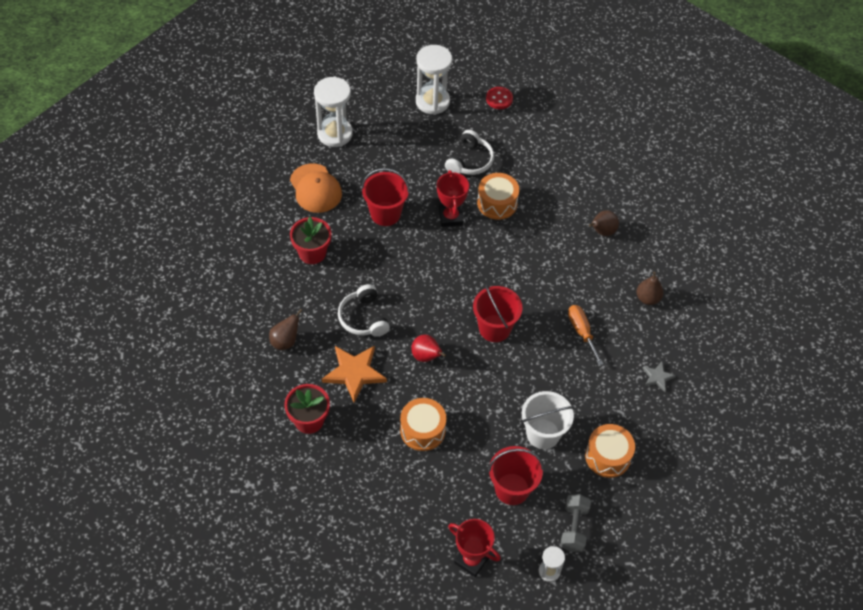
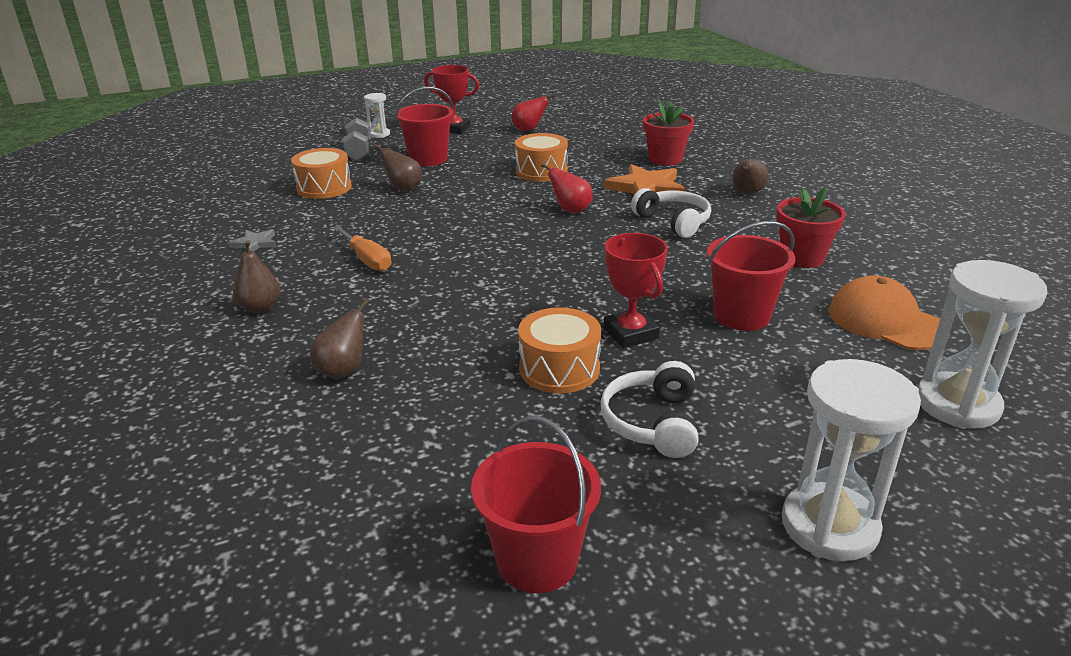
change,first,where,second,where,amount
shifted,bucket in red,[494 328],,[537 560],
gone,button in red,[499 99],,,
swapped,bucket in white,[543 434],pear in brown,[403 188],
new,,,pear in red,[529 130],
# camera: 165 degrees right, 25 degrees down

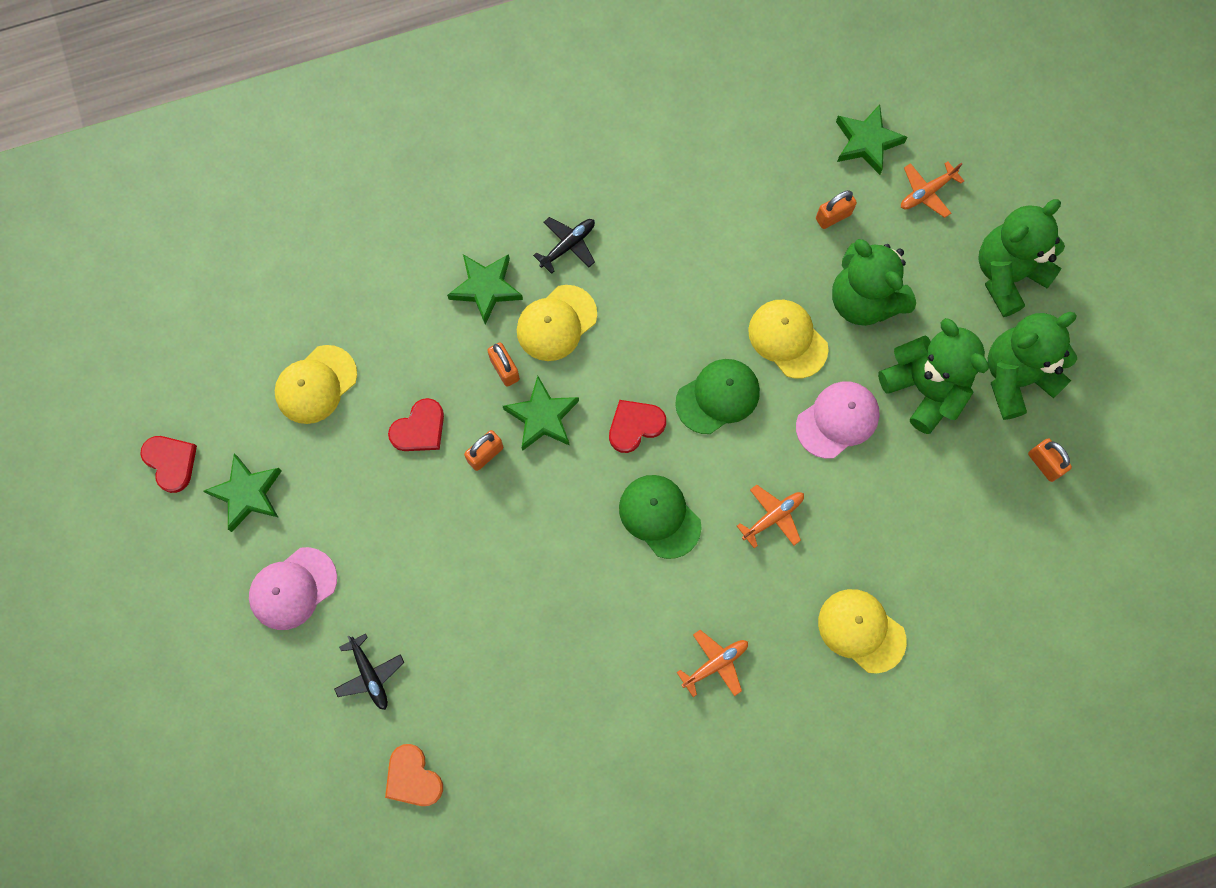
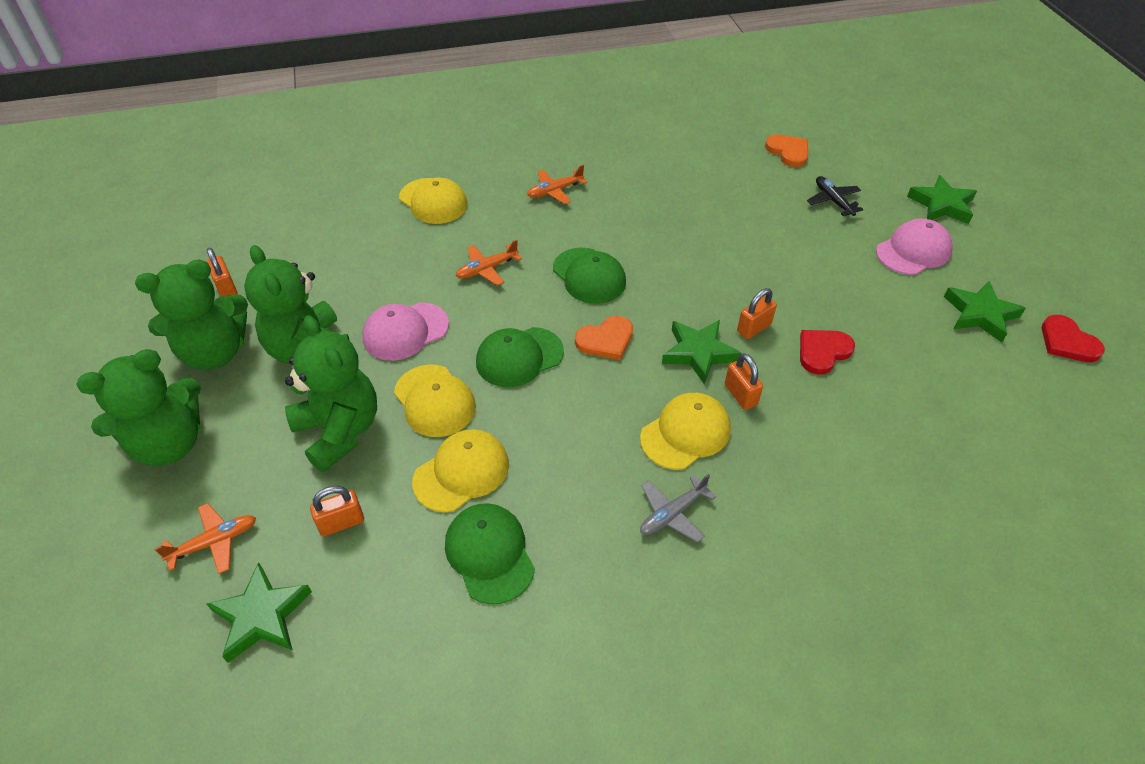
change,first,where,second,where,amount
shifted,cap in yellow,[316 384],,[461 472],
shifted,star in green,[486 288],,[942 205],
repainted,plane in black,[568 245],plane in grey,[672 514],
repainted,heart in red,[635 426],heart in orange,[606 340],
new,,,cap in green,[489 554],
# camera: 175 degrees left, 25 degrees down

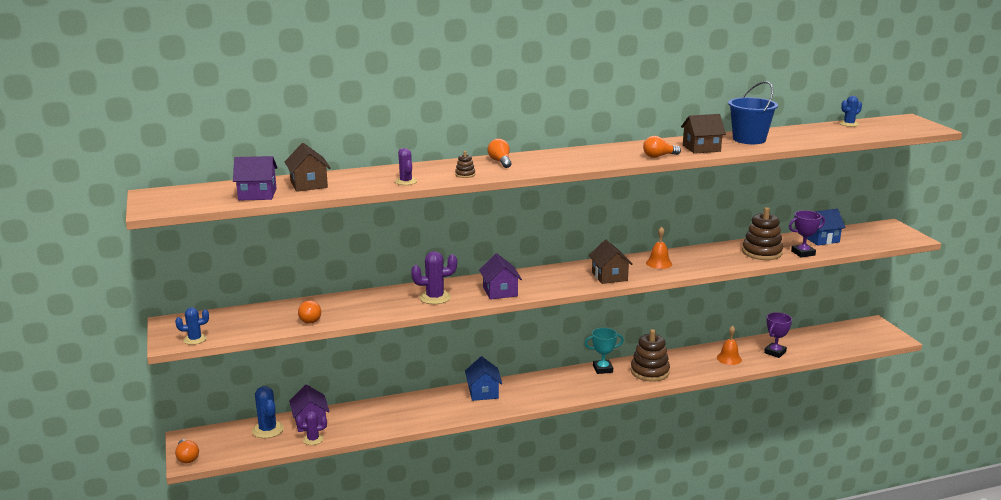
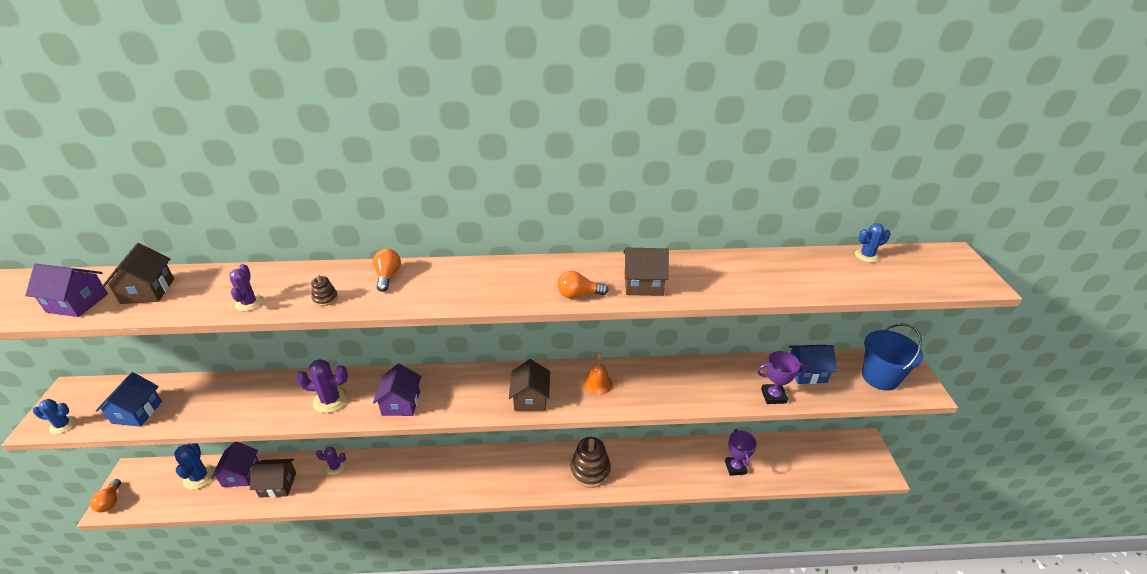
change,first,where,second,where,amount
shifted,cactus in purple,[313 439],,[335 467],
gone,light bulb in orange,[310 319],,,
shifted,house in blue,[483 392],,[137 412],
gone,trophy in turquoise,[602 369],,,
gone,bell in orange,[729 358],,,
shifted,bucket in blue,[749 139],,[880 377],
gone,stacking toy in brown,[762 252],,,
rotated,trophy in purple,[775 352],,[735 467],60 degrees counterclockwise
new,,,house in brown,[278 484],
# camera: 15 degrees right, 15 degrees up

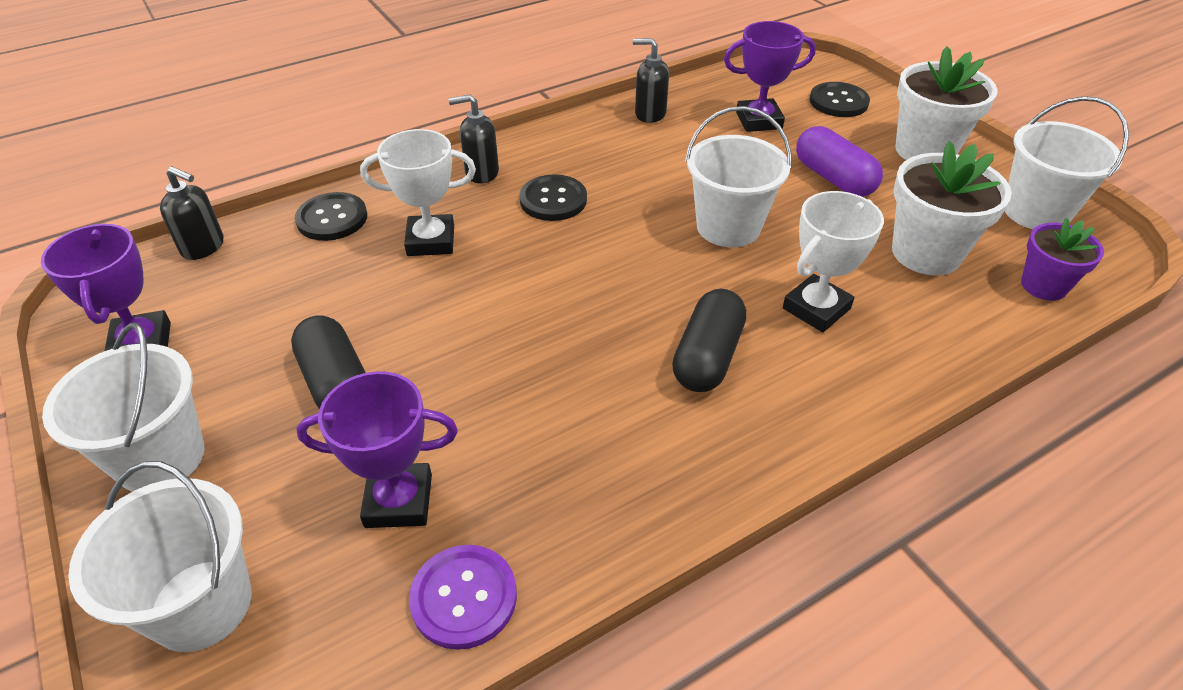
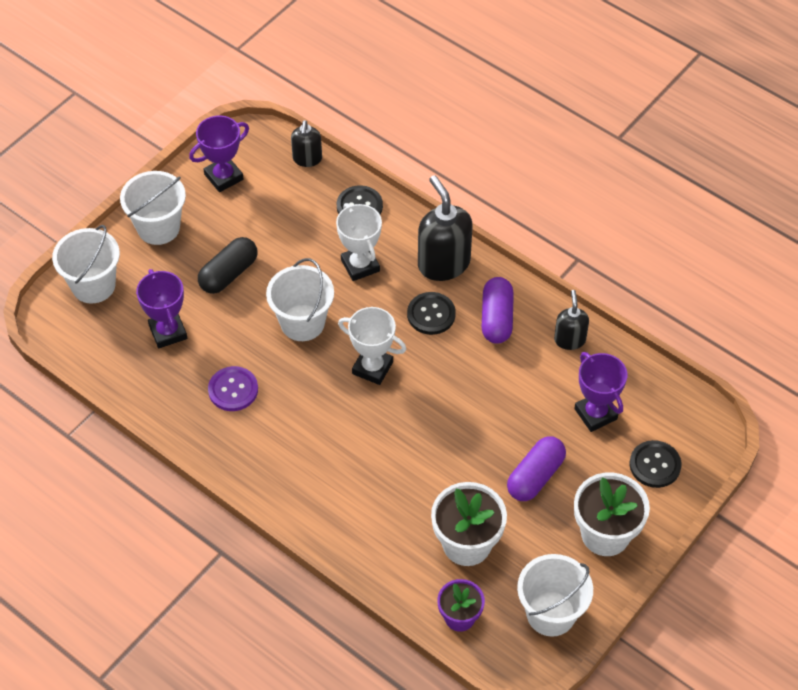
change,first,where,second,where,amount
shifted,button in purple,[464 597],,[233 390],
scaled,soap dispenser in black,[481 173],,[443 263],x1.76
gone,capsule in black,[707 357],,,
shifted,bucket in white,[728 227],,[302 323],
shifted,trophy in white,[816 308],,[372 368],
new,,,capsule in purple,[497 318],
# camera: 70 degrees right, 10 degrees up

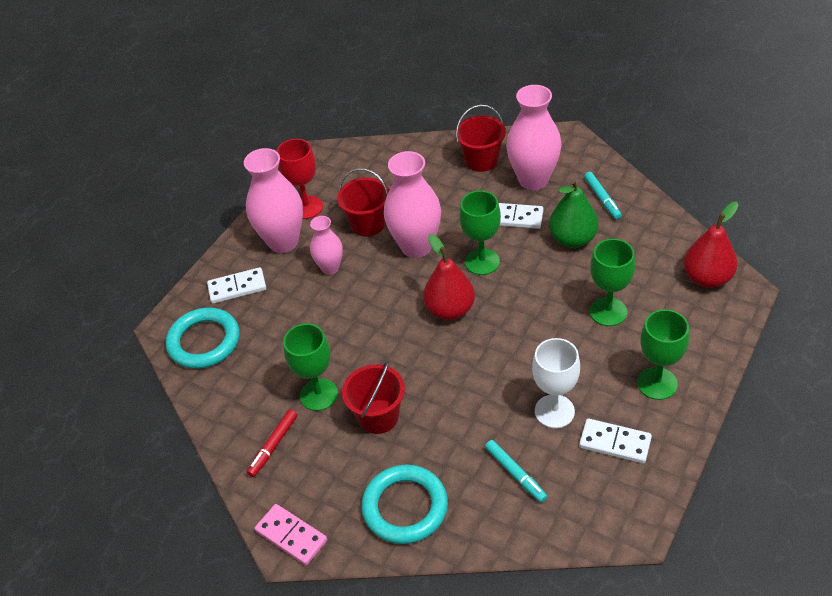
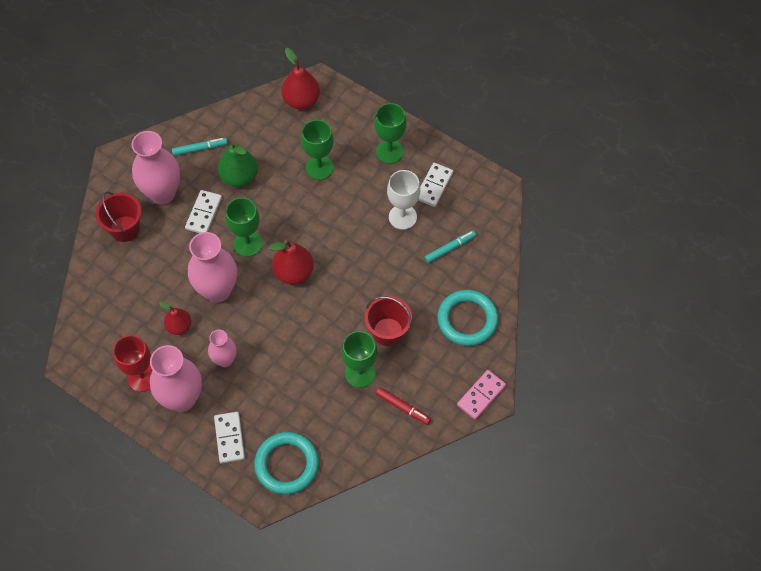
change,first,where,second,where,amount
swapped,bucket in red,[368 224],pear in red,[179 326],
# camera: 90 degrees left, 15 degrees up

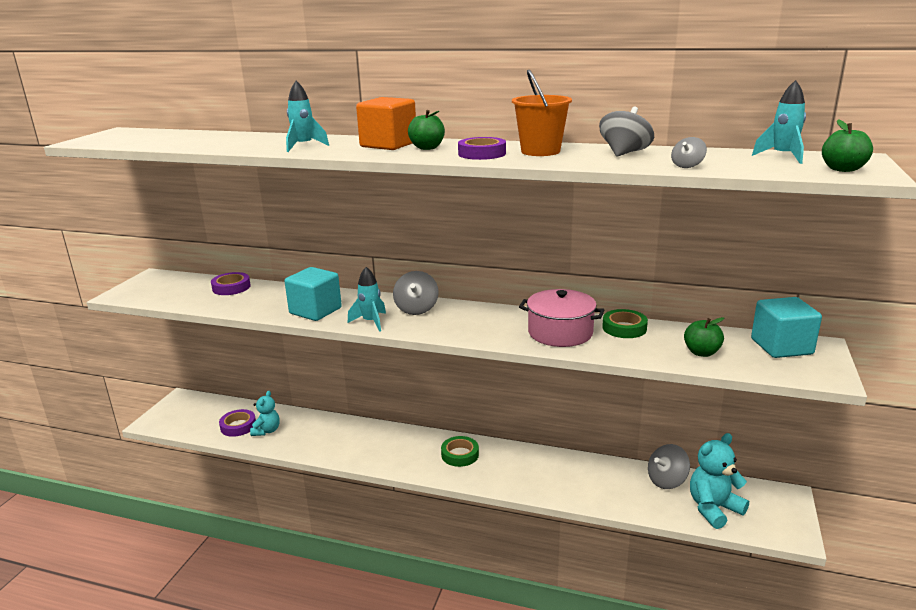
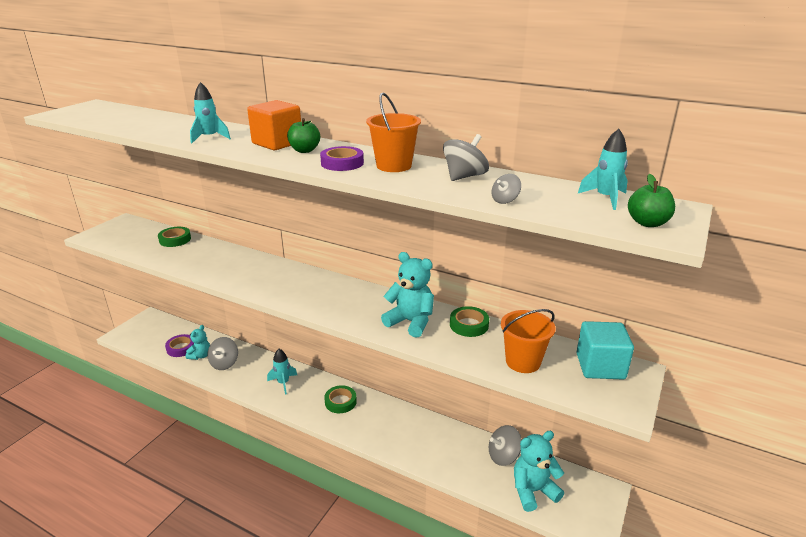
change,first,where,second,where,amount
repainted,tape in purple,[231 287],tape in green,[175 240],
gone,cube in turquoise,[315 311],,,
shifted,rocket in turquoise,[371 322],,[283 383],
shifted,spinning top in grey,[416 309],,[224 363],
swapped,pot in pink,[560 333],teddy bear in turquoise,[411 322],
swapped,apple in green,[701 352],bucket in orange,[523 362],
# camera: 10 degrees right, 5 degrees up

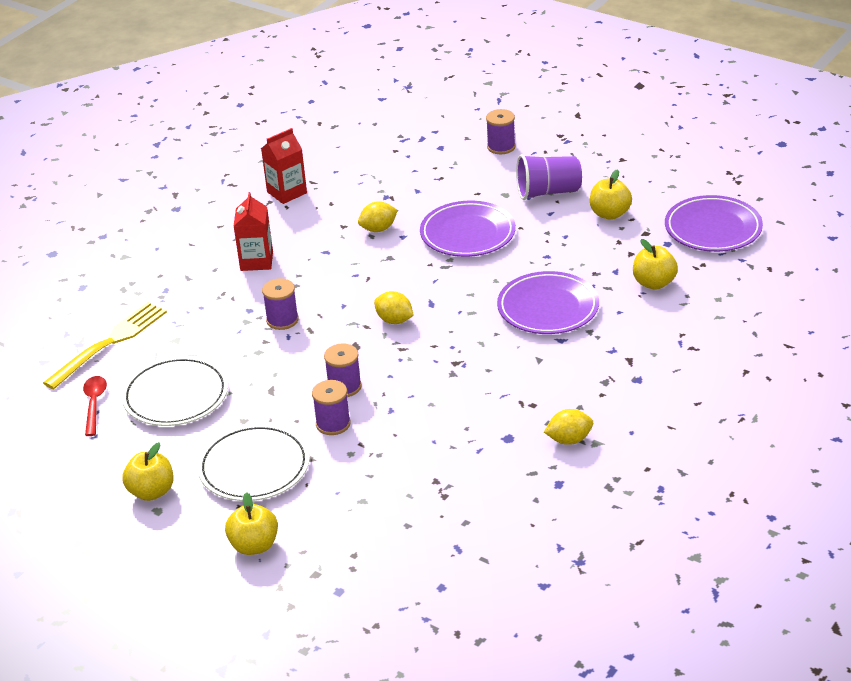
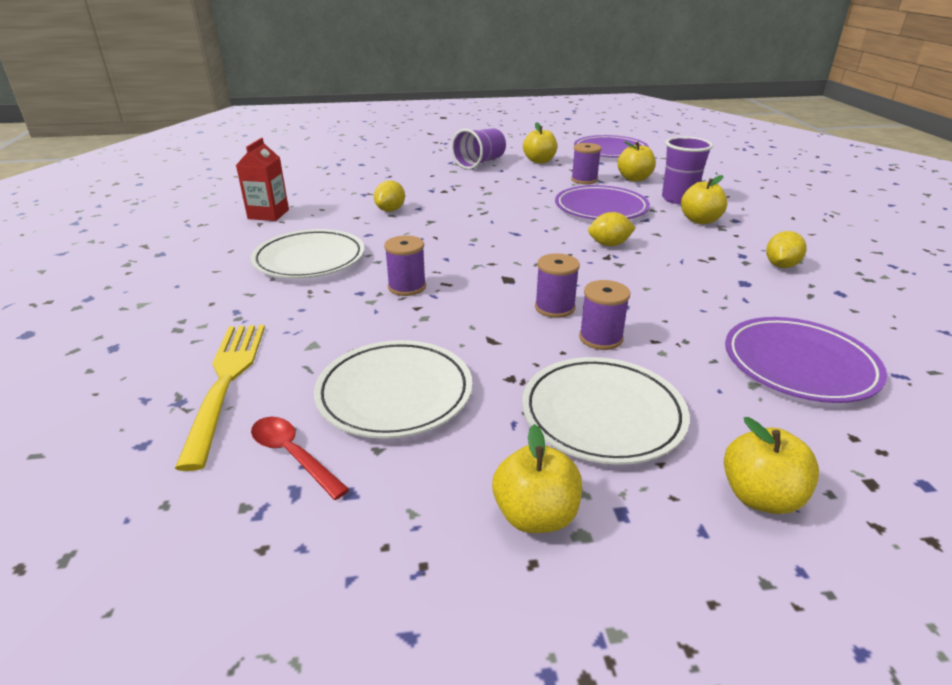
change,first,where,second,where,amount
swapped,carton in red,[256 261],plate in white,[309 259],
shifted,lemon in yellow,[394 320],,[609 244],
shifted,plate in purple,[467 234],,[799 365],
shifted,spool in purple,[501 147],,[584 180],
new,,,cup in purple,[678 199],
new,,,apple in yellow,[700 220],
# camera: 45 degrees left, 5 degrees down

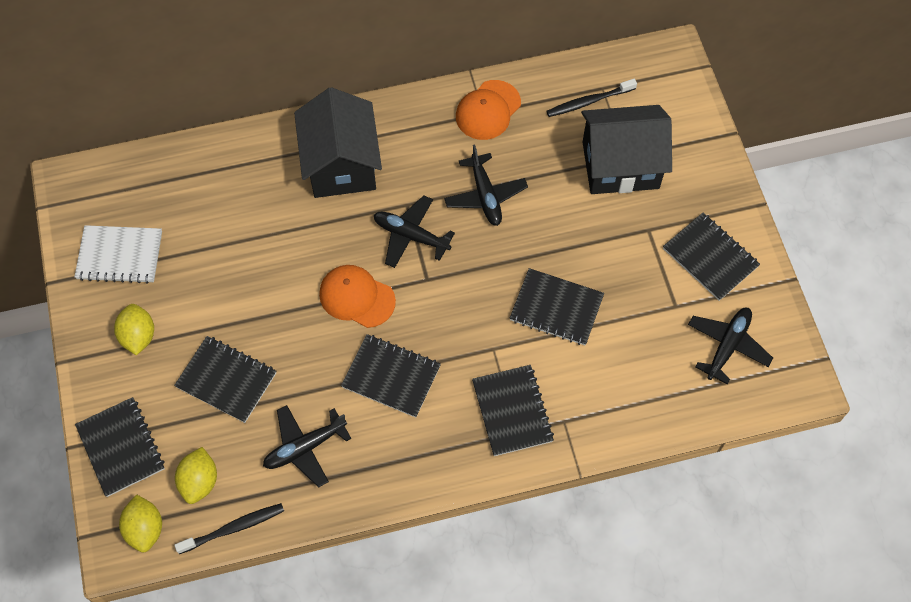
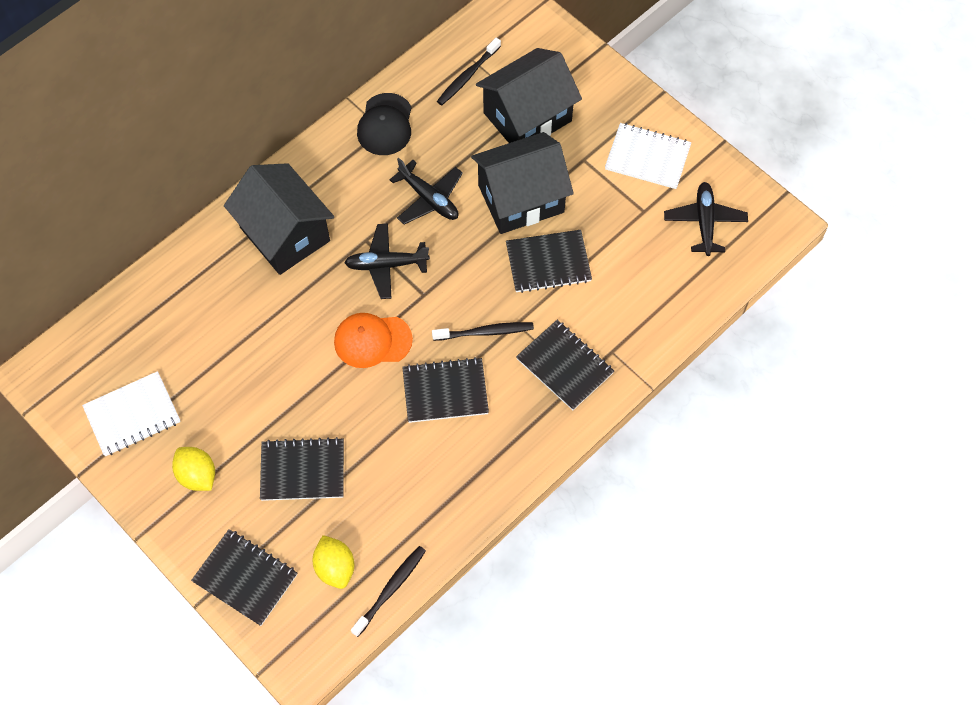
change,first,where,second,where,amount
gone,lemon in yellow,[145 529],,,
gone,plane in black,[305 447],,,
repainted,cap in orange,[488 110],cap in black,[385 125],
repainted,notebook in black,[710 257],notebook in white,[647 157],
new,,,toothbrush in black,[485 332],
new,,,house in black,[521 198],
# camera: 30 degrees left, 0 degrees up

